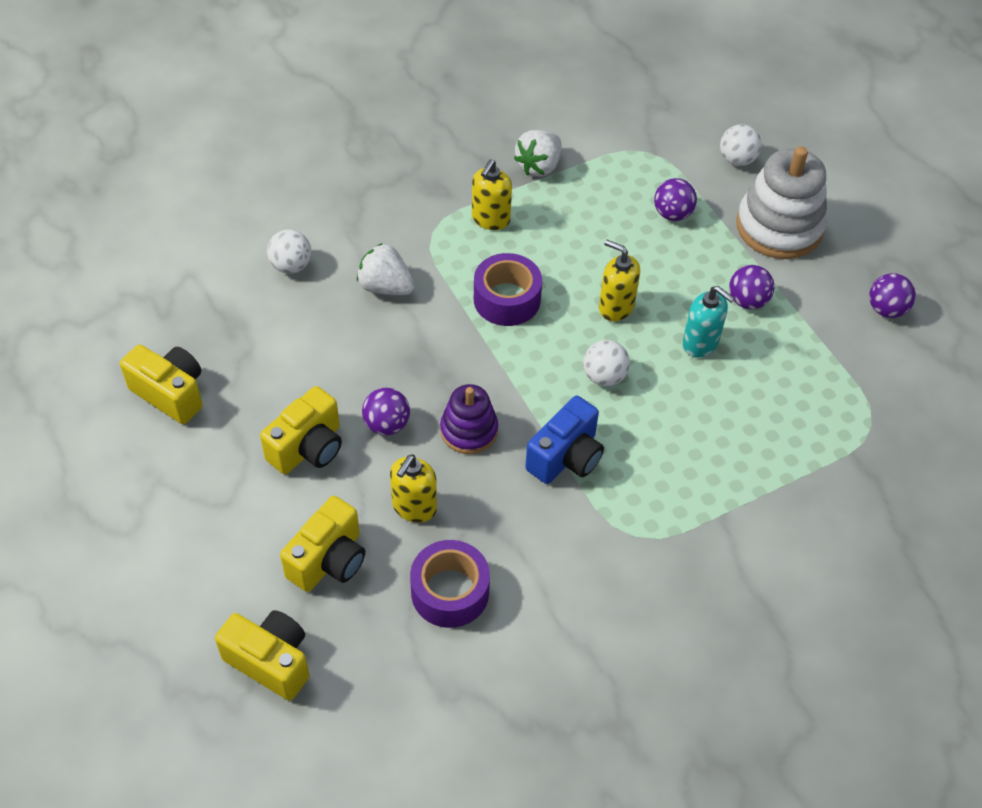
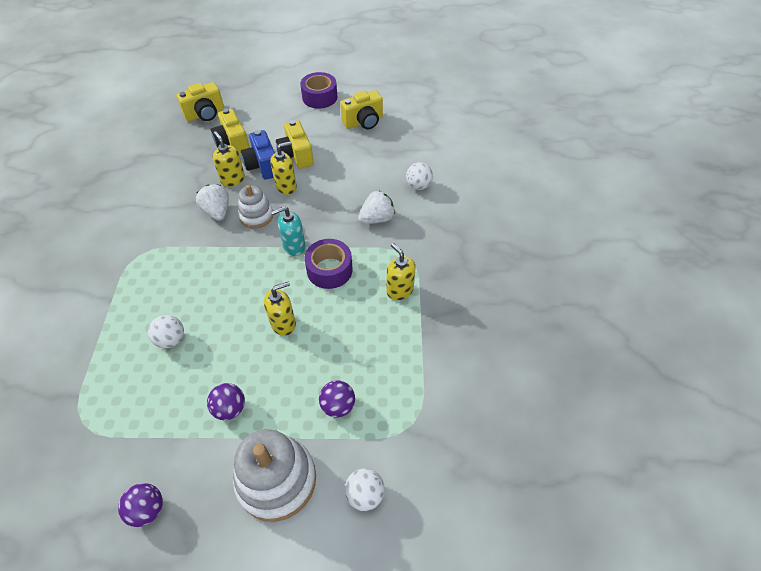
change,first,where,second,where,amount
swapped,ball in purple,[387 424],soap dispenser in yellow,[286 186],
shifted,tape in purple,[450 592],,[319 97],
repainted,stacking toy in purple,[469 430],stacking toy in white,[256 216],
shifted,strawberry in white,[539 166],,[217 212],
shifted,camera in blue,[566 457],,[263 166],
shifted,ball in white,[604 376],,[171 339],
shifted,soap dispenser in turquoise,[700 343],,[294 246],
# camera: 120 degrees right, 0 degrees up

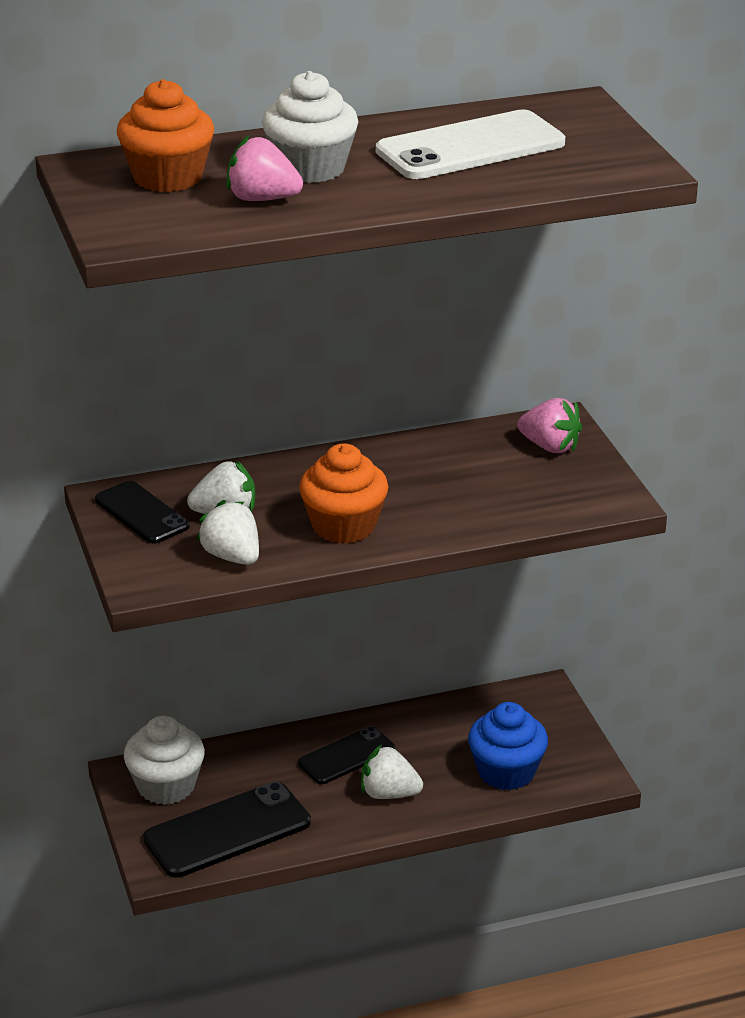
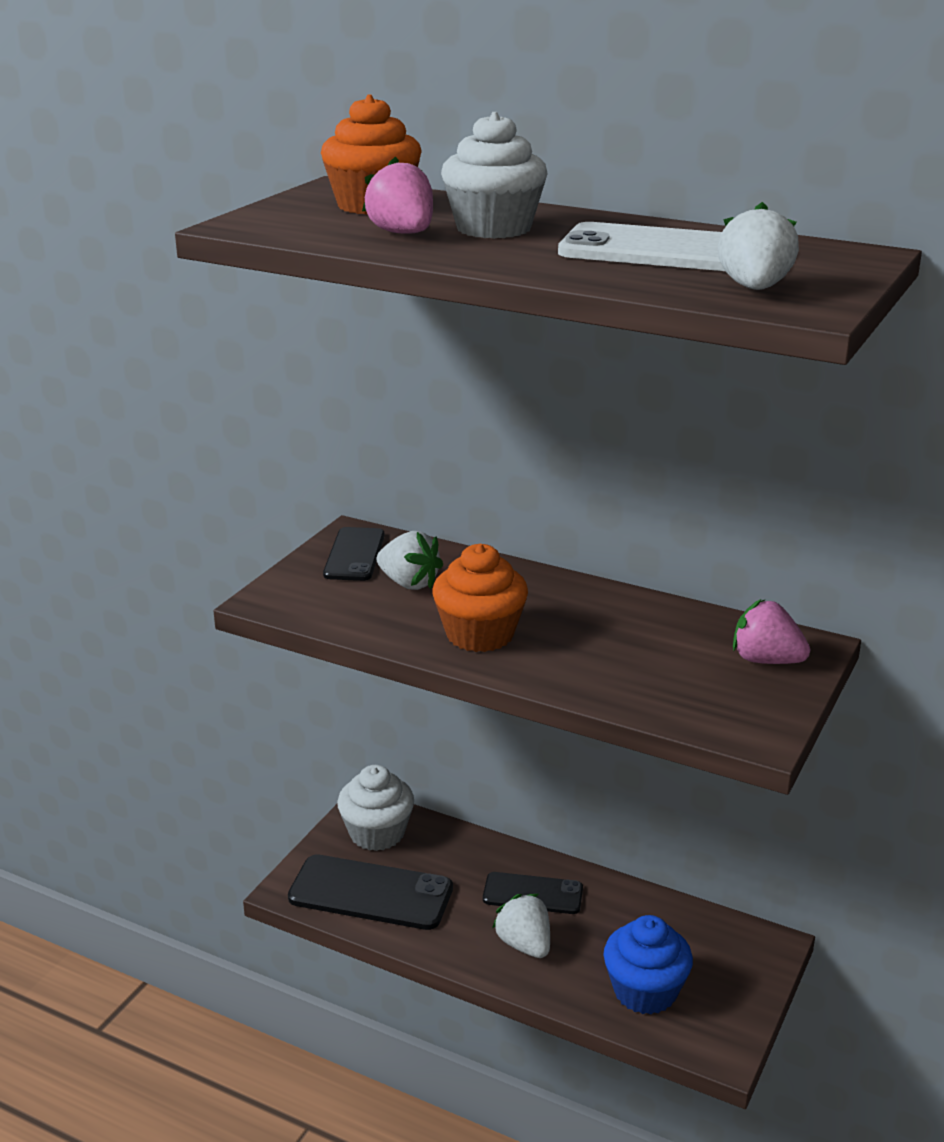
change,first,where,second,where,amount
shifted,strawberry in white,[232 557],,[754 288],
rotated,strawberry in pink,[550 447],,[766 660],135 degrees clockwise
# camera: 45 degrees right, 5 degrees down

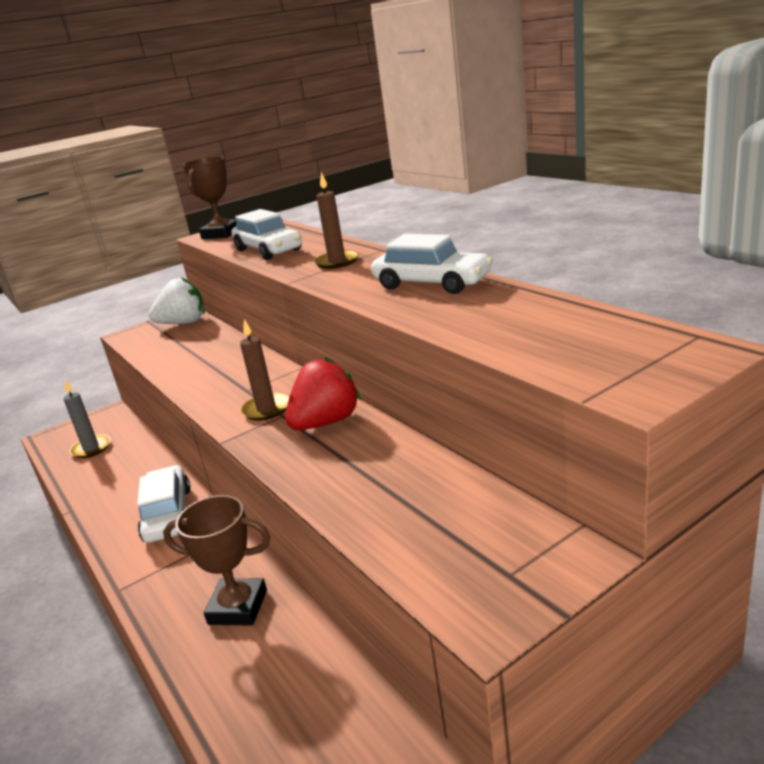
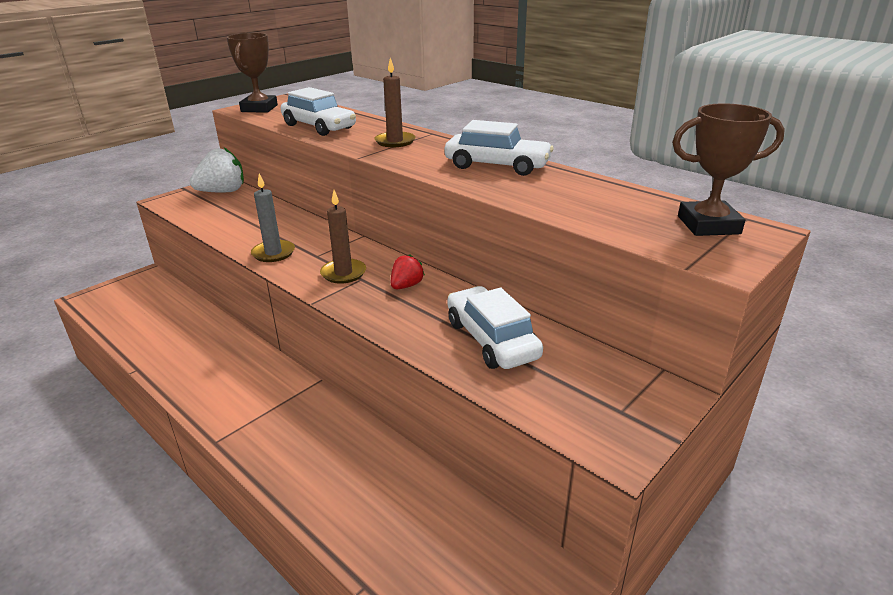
change,first,where,second,where,amount
shifted,candle in grey,[91 448],,[273 253],
shifted,car in white,[168 514],,[491 339],
shifted,trophy in brown,[238 607],,[708 225],
scaled,strawberry in red,[326 422],,[406 286],x0.55
# camera: 15 degrees left, 5 degrees up

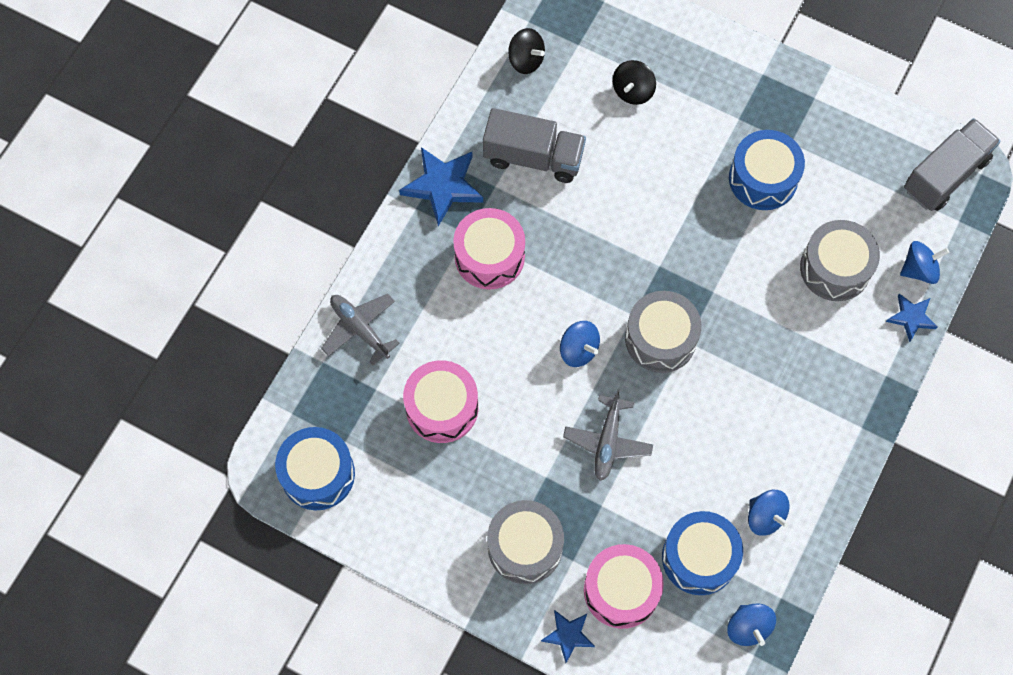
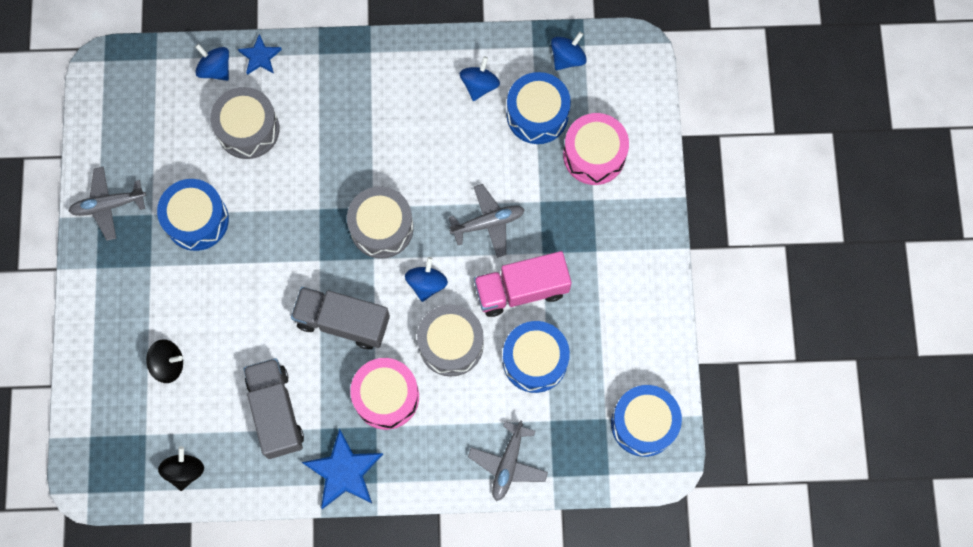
change,first,where,second,where,amount
repainted,drum in pink,[442 408],drum in blue,[535 360],
shifted,drum in grey,[525 546],,[451 344],
gone,star in blue,[568 635],,,
shifted,truck in grey,[945 175],,[343 322],
new,,,plane in grey,[108 205],
new,,,truck in pink,[521 290],
# camera: 120 degrees left, 5 degrees up

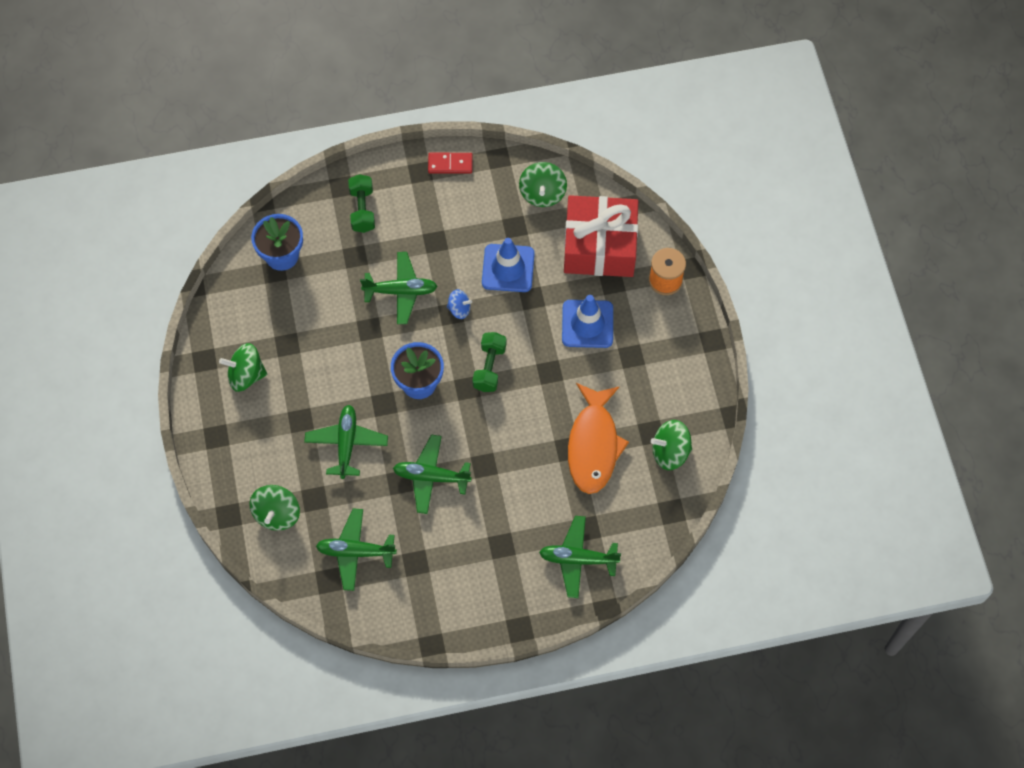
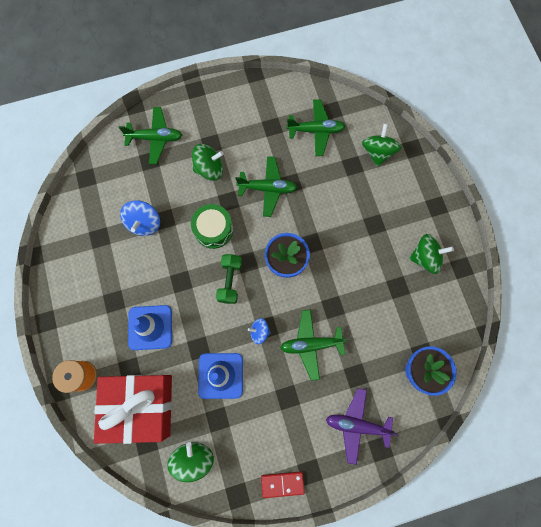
change,first,where,second,where,amount
gone,plane in green,[346 443],,,
swapped,dumbbell in green,[362 210],plane in purple,[357 425],
swapped,fish in orange,[593 445],spinning top in blue,[144 223],
shifted,spinning top in green,[670 452],,[209 169],
new,,,drum in green,[213 229],
# camera: 175 degrees right, 10 degrees up

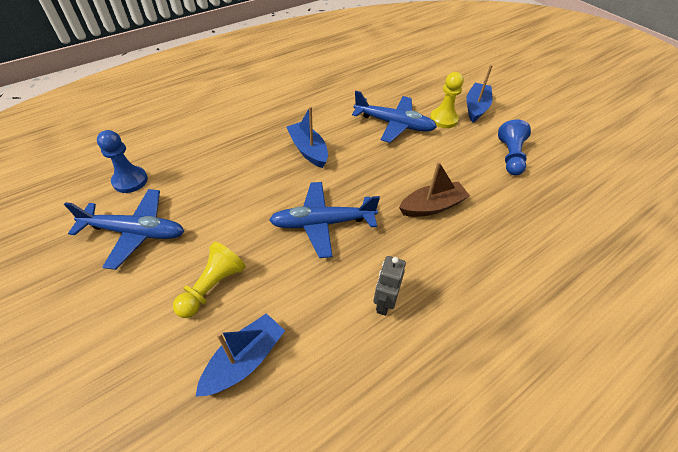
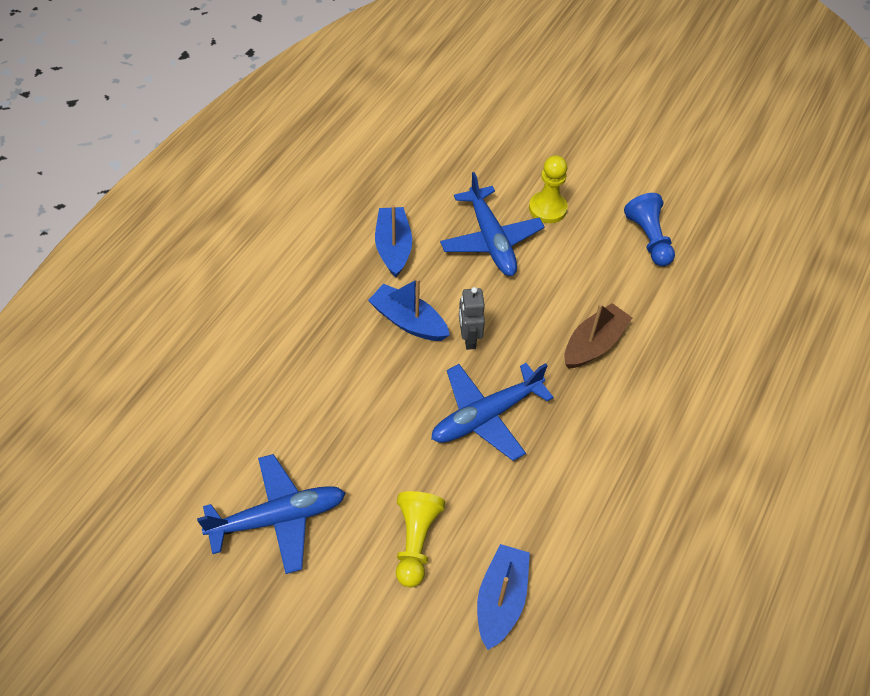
change,first,where,second,where,amount
gone,pawn in blue,[130 181],,,
rotated,plane in blue,[393 124],,[490 239],75 degrees clockwise
shifted,robot in grey,[384 303],,[469 338],
shifted,boat in blue,[476 107],,[393 247],
# camera: 25 degrees left, 5 degrees up

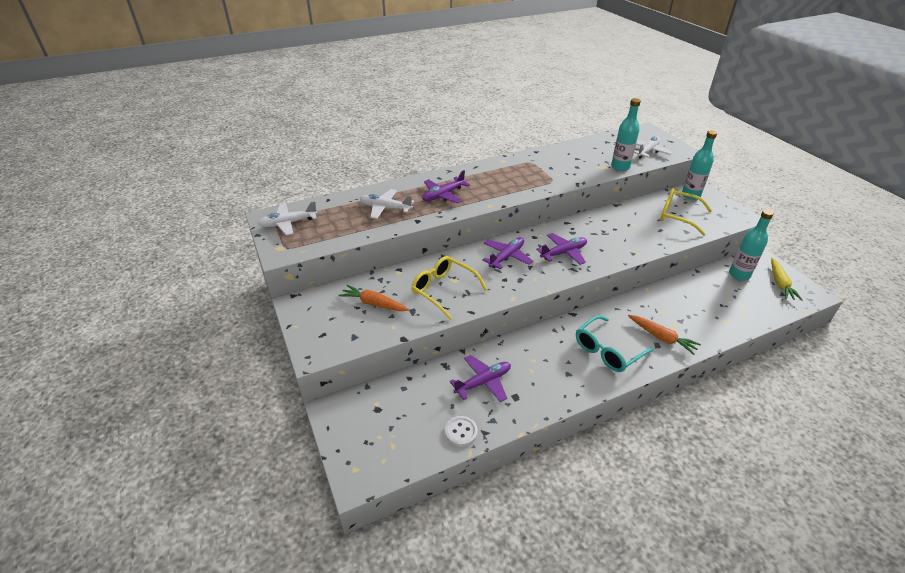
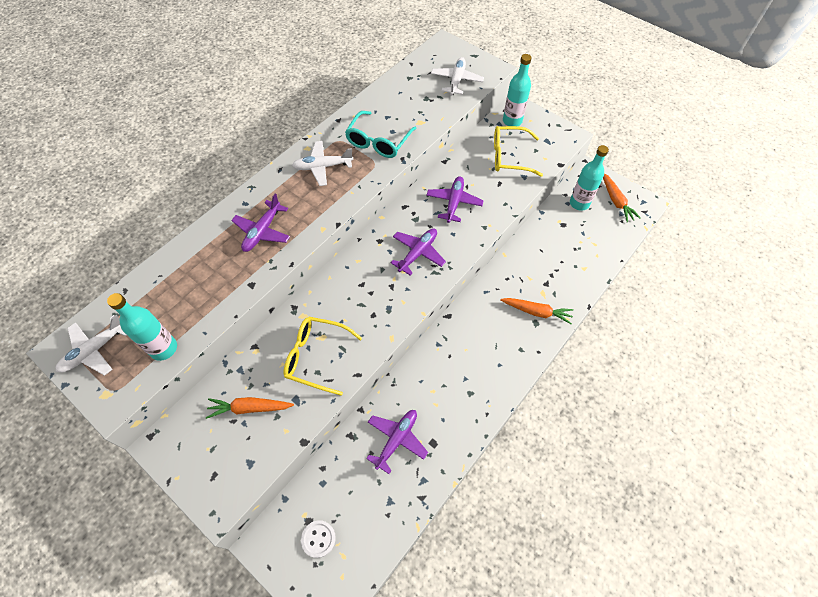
change,first,where,second,where,amount
shifted,plane in white,[385 208],,[322 167],
shifted,button in white,[461 432],,[318 539],
shifted,plane in purple,[507 257],,[454 202],
shifted,glasses in turquoise,[608 350],,[378 141],
shifted,bottle in turquoise,[620 167],,[164 348],
repainted,carrot in yellow,[780 283],carrot in orange,[616 201],
# camera: 25 degrees left, 20 degrees up

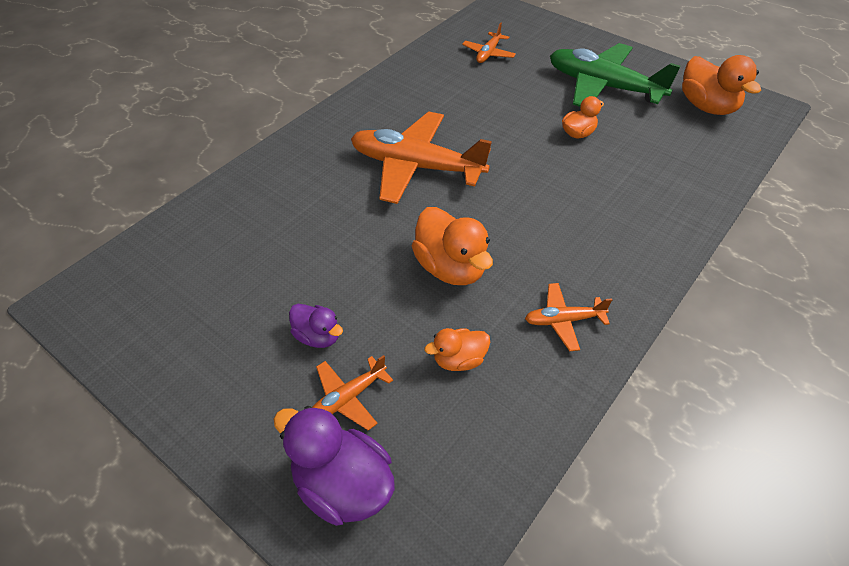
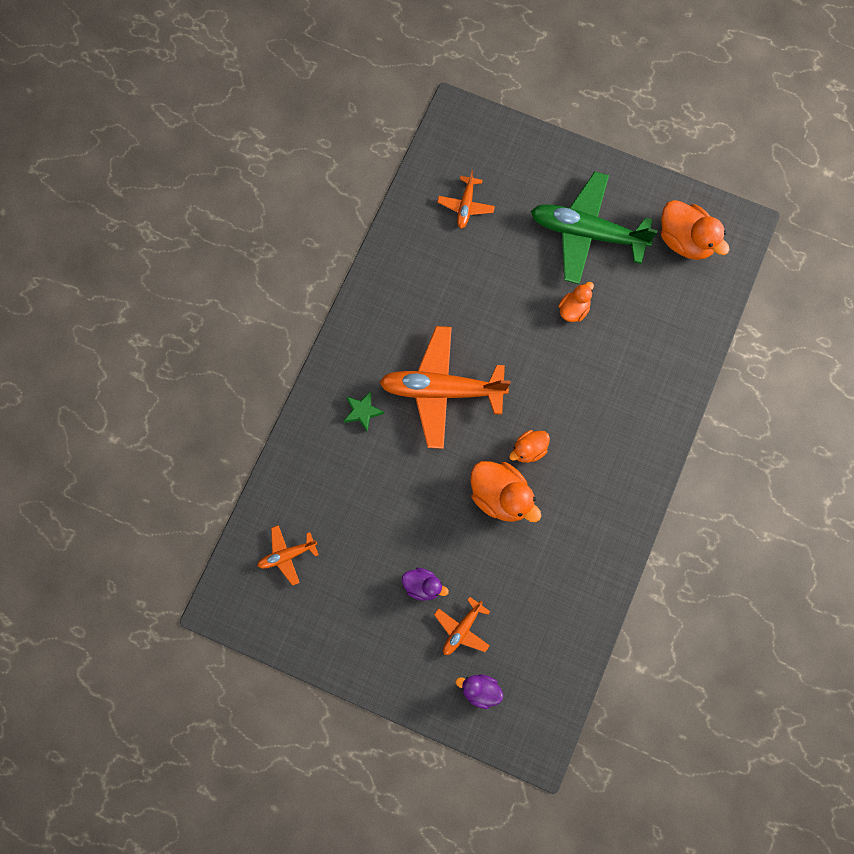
change,first,where,second,where,amount
scaled,duck in purple,[342 485],,[480 690],x0.57
shifted,duck in orange,[459 360],,[529 450],
shifted,plane in orange,[563 320],,[287 555],
new,,,star in green,[362 412],
# camera: 15 degrees left, 25 degrees up

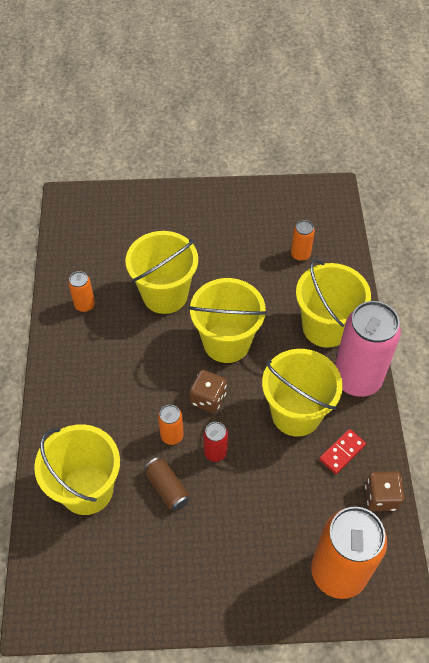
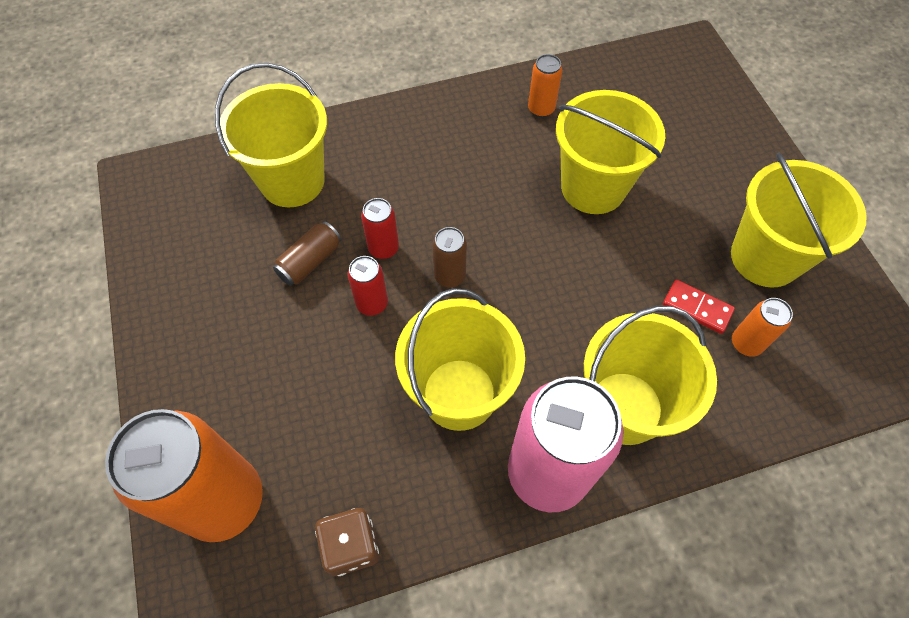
change,first,where,second,where,amount
repainted,can in orange,[172 436],can in red,[383 248],
shifted,bucket in yellow,[226 342],,[765 257],
swapped,dice in brown,[208 398],can in brown,[450 276],
shifted,domino in red,[342 452],,[697 308],
# camera: 75 degrees right, 5 degrees up

